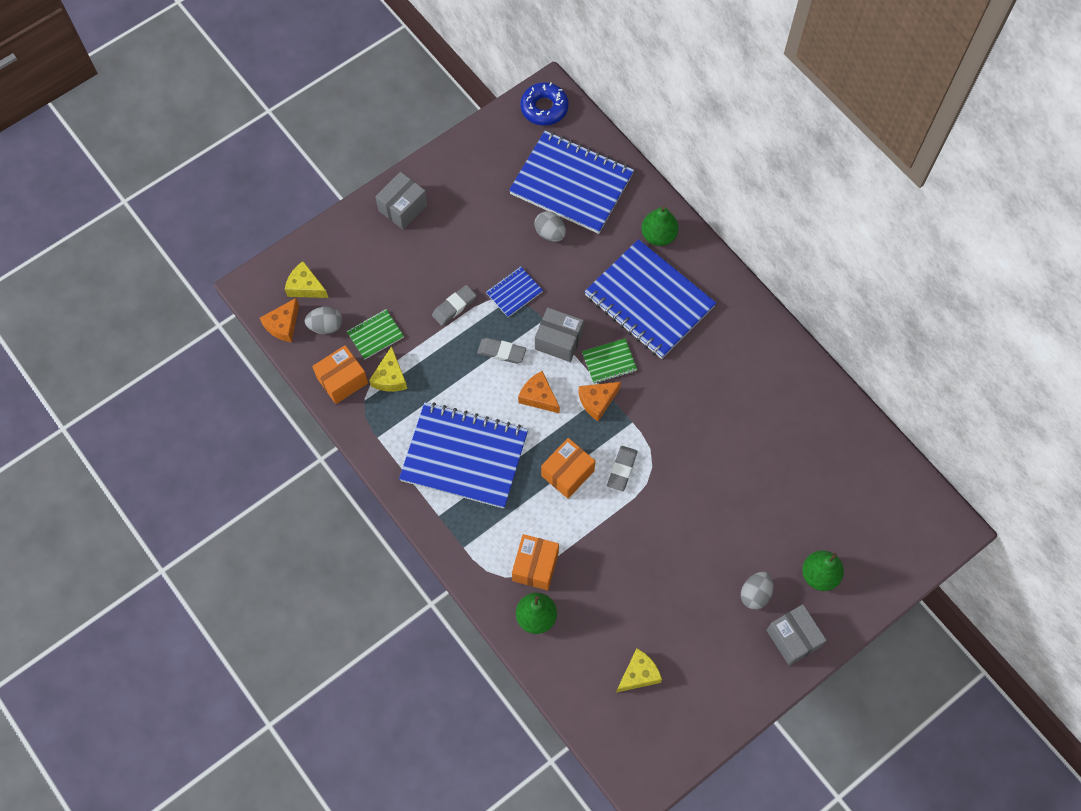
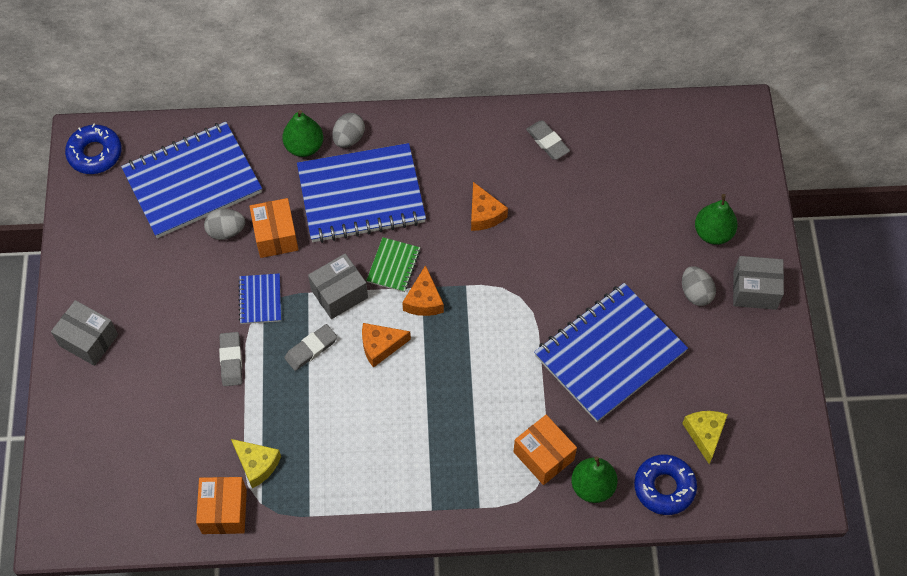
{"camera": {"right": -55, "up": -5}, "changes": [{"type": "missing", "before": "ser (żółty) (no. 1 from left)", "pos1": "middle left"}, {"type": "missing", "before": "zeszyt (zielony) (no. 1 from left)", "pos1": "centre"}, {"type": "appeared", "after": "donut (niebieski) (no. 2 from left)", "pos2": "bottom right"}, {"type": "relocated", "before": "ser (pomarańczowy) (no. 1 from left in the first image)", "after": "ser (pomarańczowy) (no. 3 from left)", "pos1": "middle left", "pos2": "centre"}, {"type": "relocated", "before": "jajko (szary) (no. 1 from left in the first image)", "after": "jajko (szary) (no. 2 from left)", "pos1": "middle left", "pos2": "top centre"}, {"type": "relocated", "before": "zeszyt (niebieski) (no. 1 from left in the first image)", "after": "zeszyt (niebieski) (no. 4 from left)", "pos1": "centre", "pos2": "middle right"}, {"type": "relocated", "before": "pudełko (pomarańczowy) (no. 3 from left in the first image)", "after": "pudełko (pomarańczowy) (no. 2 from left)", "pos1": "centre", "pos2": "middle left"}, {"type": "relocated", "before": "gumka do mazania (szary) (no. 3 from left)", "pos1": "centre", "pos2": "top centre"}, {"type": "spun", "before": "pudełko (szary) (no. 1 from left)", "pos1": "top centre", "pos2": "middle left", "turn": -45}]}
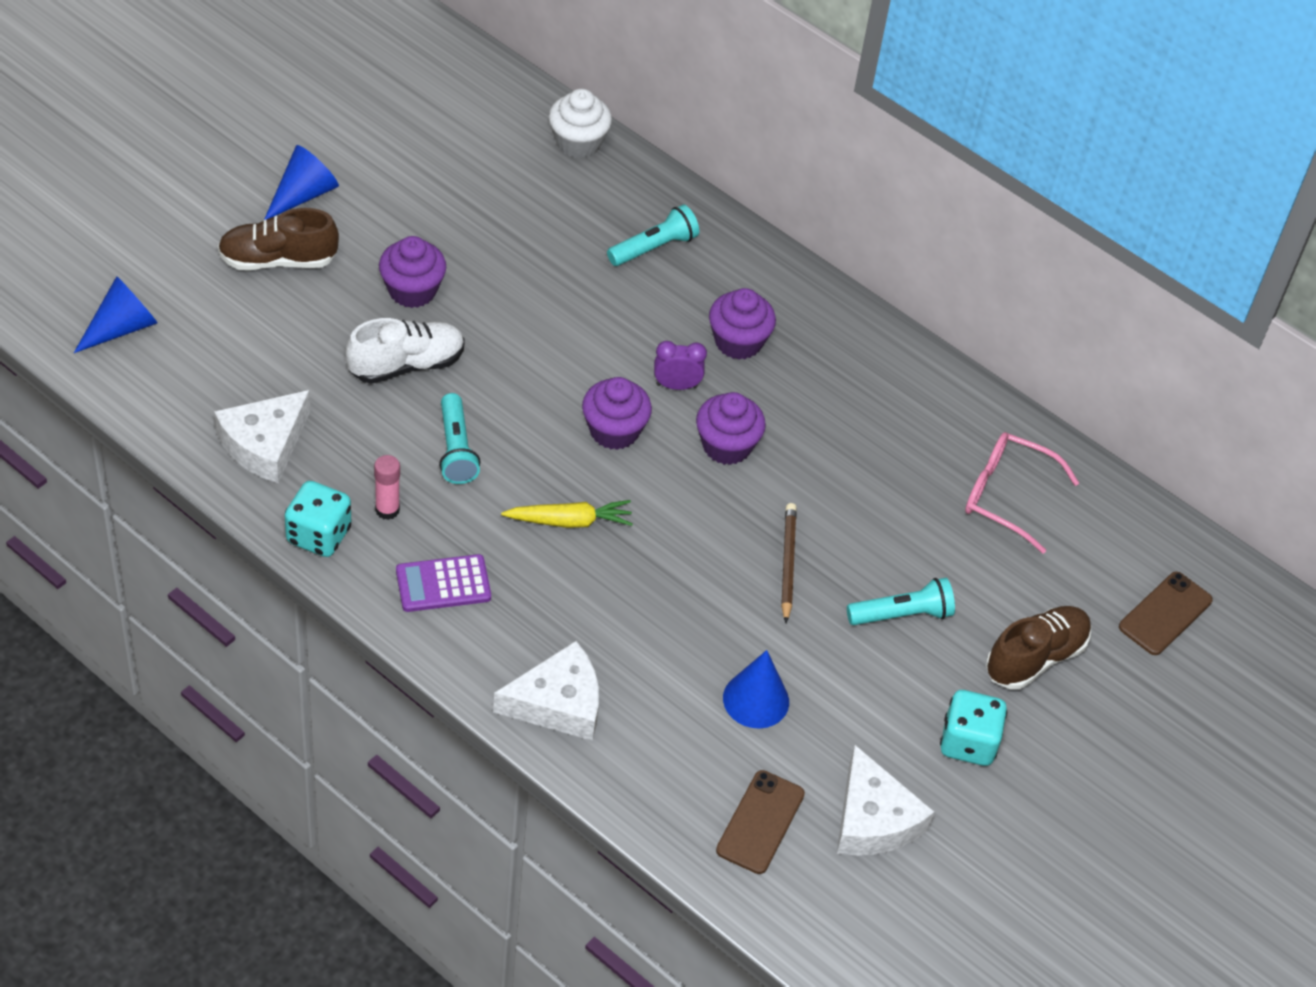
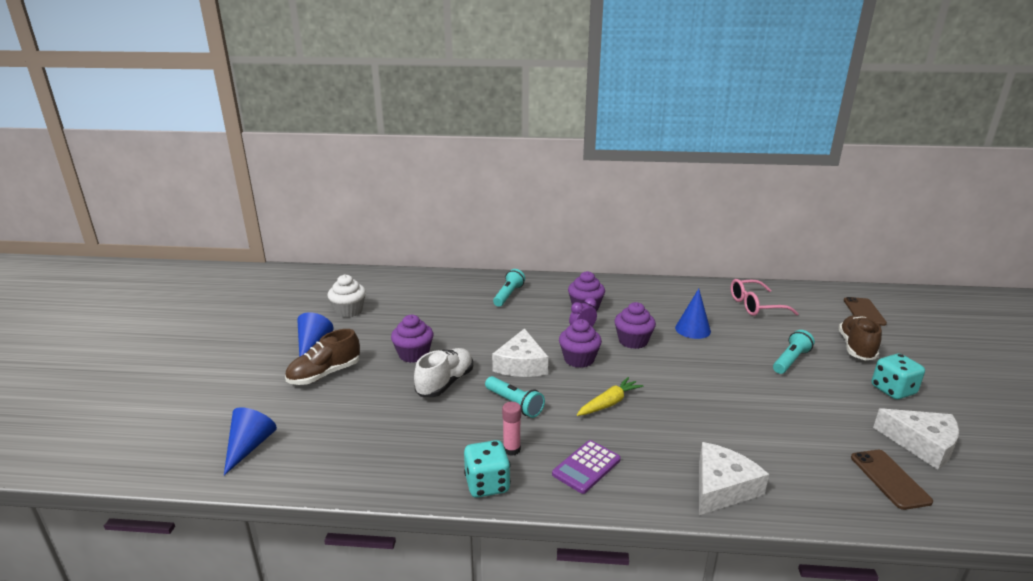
{"camera": {"right": -30, "up": -25}, "changes": [{"type": "missing", "before": "ołówek (brązowy)", "pos1": "centre"}, {"type": "relocated", "before": "ser (biały) (no. 1 from left)", "pos1": "middle left", "pos2": "centre"}, {"type": "relocated", "before": "muffinka (biały)", "pos1": "top centre", "pos2": "centre"}, {"type": "relocated", "before": "stożek (niebieski) (no. 3 from left)", "pos1": "bottom centre", "pos2": "middle right"}]}
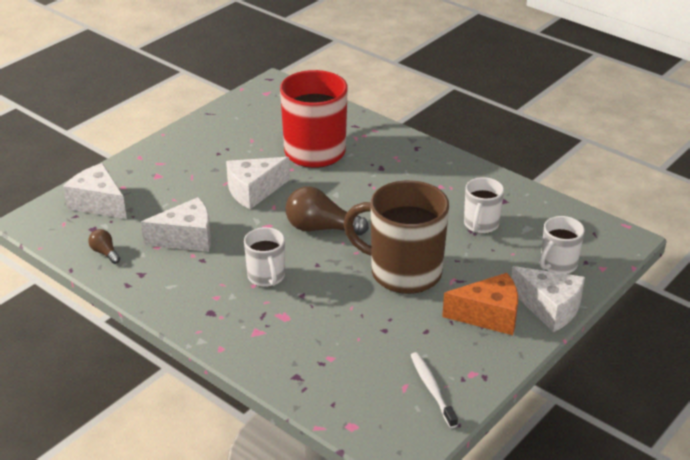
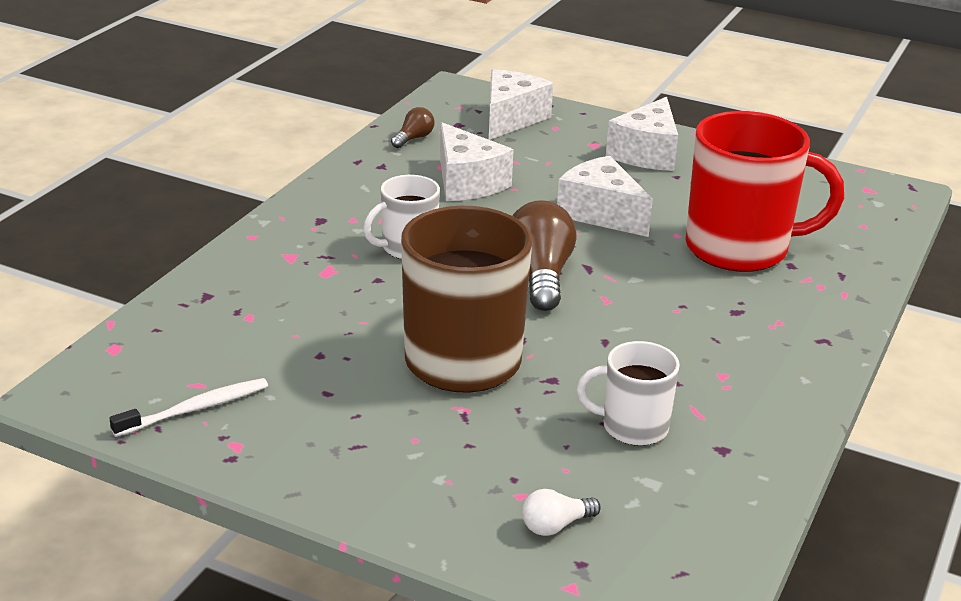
{"camera": {"right": 75, "up": -5}, "changes": [{"type": "missing", "before": "ser (pomarańczowy)", "pos1": "middle right"}, {"type": "relocated", "before": "ser (biały) (no. 4 from left)", "pos1": "middle right", "pos2": "top right"}, {"type": "exchanged", "before": "kubek (biały) (no. 3 from left)", "after": "żarówka (biały)", "pos1": "middle right", "pos2": "bottom centre"}]}
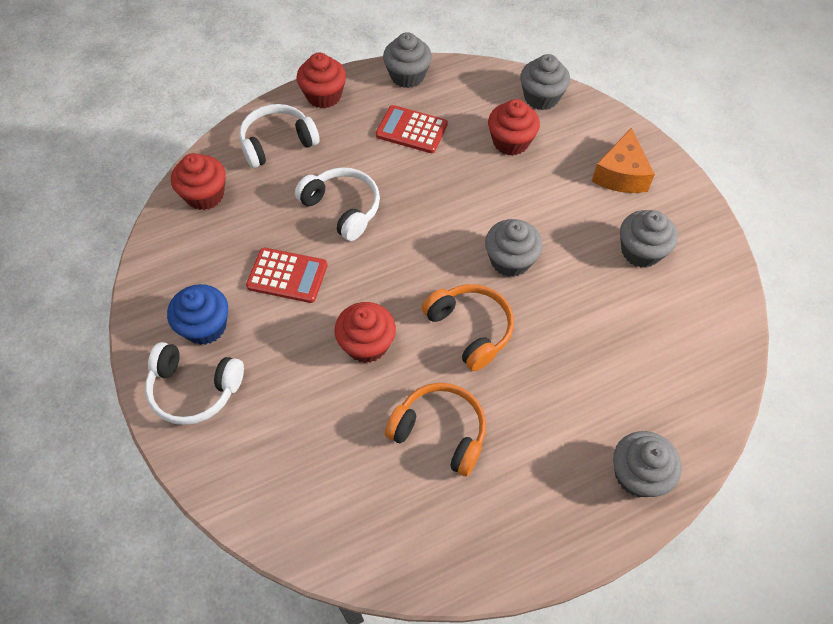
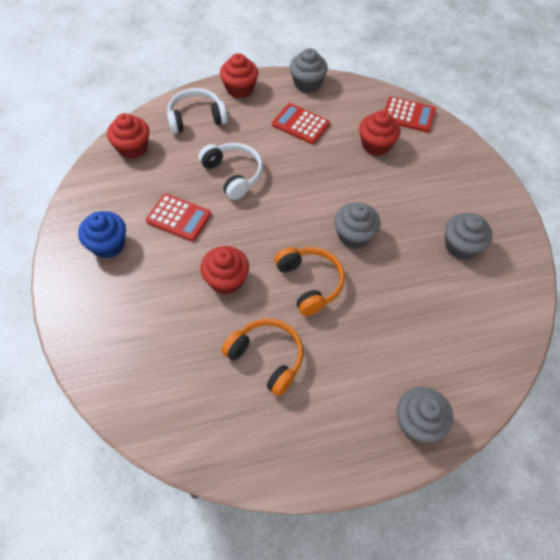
{"camera": {"right": 10, "up": 0}, "changes": [{"type": "missing", "before": "słuchawki (biały) (no. 1 from left)", "pos1": "middle left"}, {"type": "missing", "before": "ser (pomarańczowy)", "pos1": "top right"}, {"type": "exchanged", "before": "muffinka (szary) (no. 3 from left)", "after": "kalkulator (czerwony) (no. 3 from left)", "pos1": "top centre", "pos2": "top right"}]}
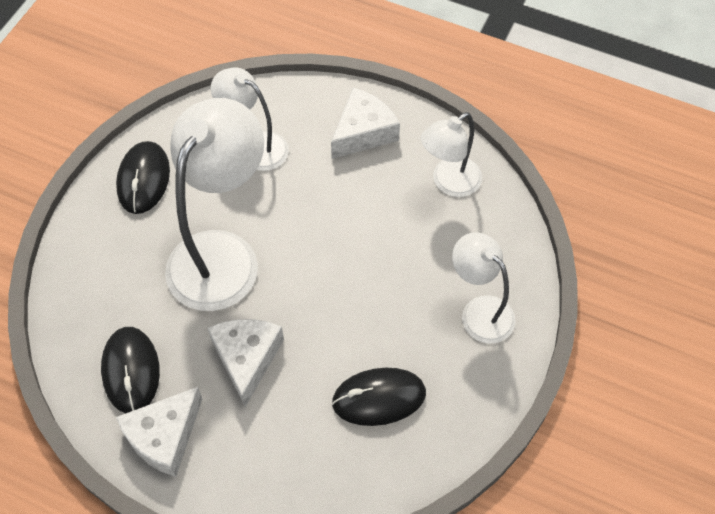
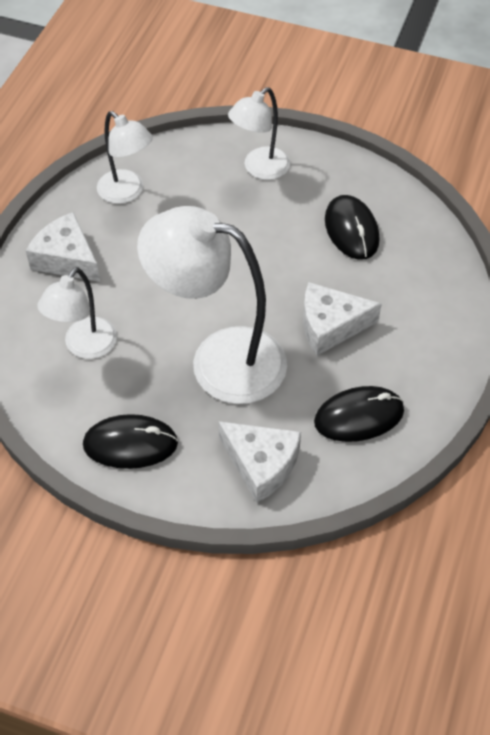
{"camera": {"right": -95, "up": -5}, "changes": [{"type": "relocated", "before": "ser (biały) (no. 1 from left in the first image)", "after": "ser (biały) (no. 2 from left)", "pos1": "bottom left", "pos2": "centre"}]}
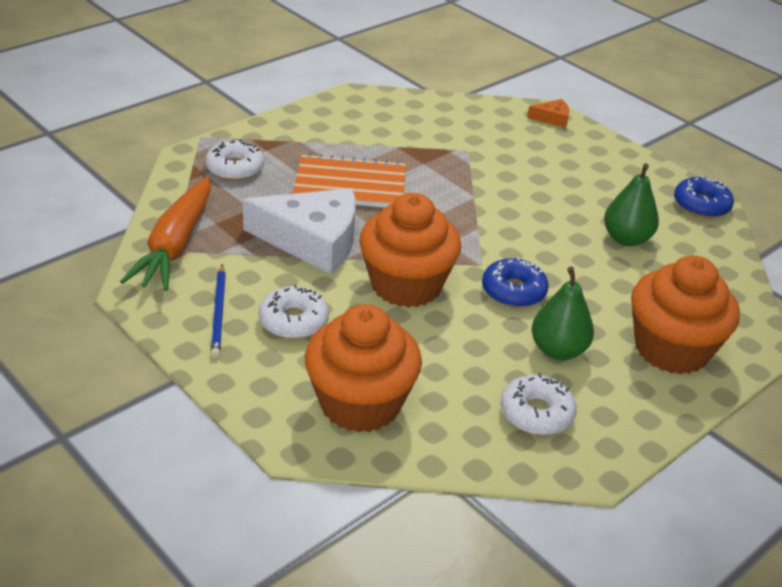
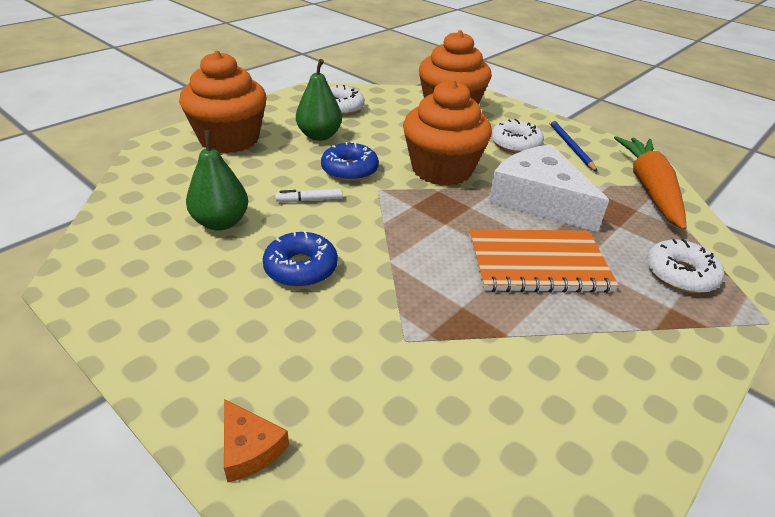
{"camera": {"right": 175, "up": 0}, "changes": [{"type": "appeared", "after": "flamaster (biały)", "pos2": "centre"}, {"type": "relocated", "before": "donut (niebieski) (no. 2 from left in the first image)", "after": "donut (niebieski) (no. 1 from left)", "pos1": "middle right", "pos2": "centre"}, {"type": "spun", "before": "ser (biały)", "pos1": "centre", "pos2": "middle right", "turn": 45}, {"type": "spun", "before": "ser (pomarańczowy)", "pos1": "top right", "pos2": "bottom left", "turn": -120}]}
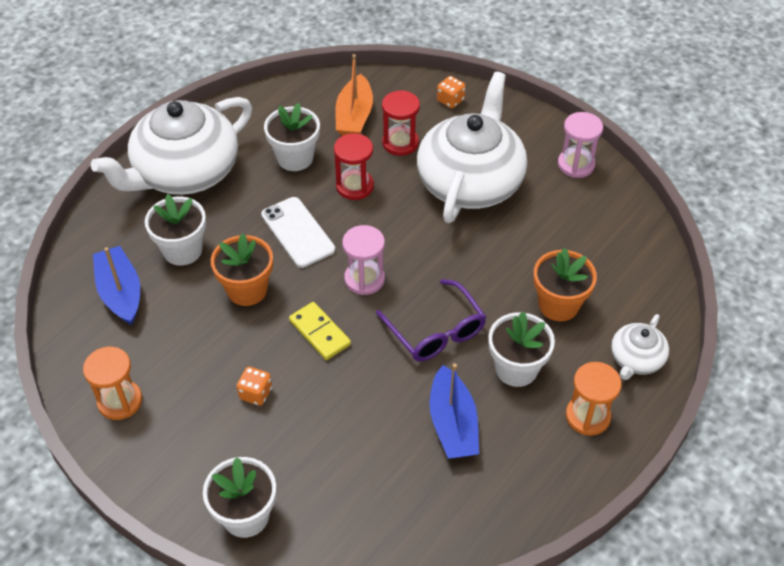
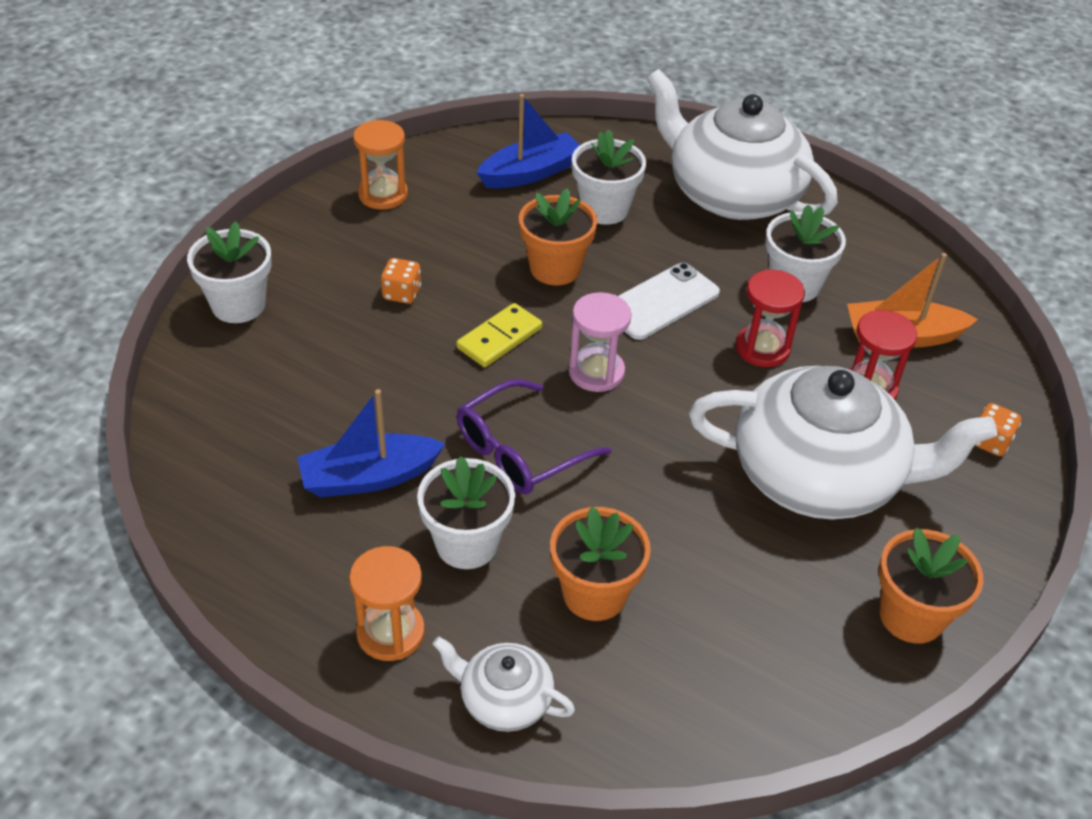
{"camera": {"right": 80, "up": -5}, "changes": [{"type": "exchanged", "before": "klepsydra (różowy) (no. 2 from left)", "after": "doniczka (pomarańczowy) (no. 3 from left)", "pos1": "top right", "pos2": "bottom right"}]}
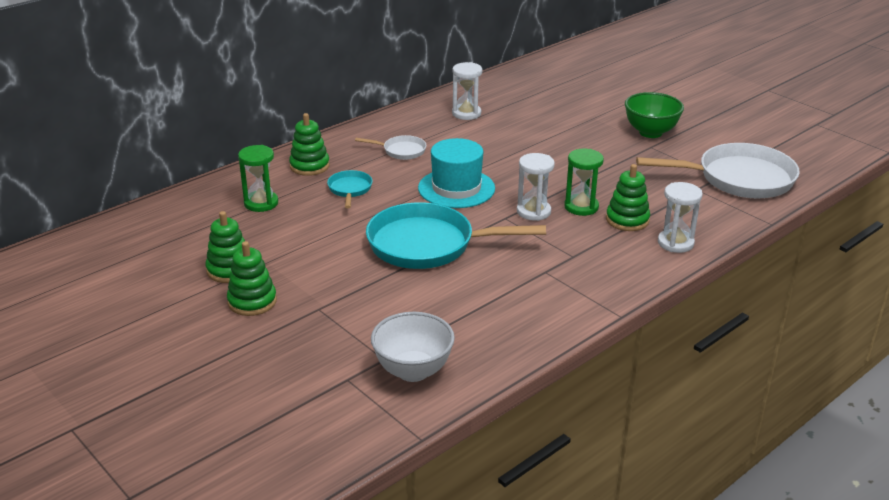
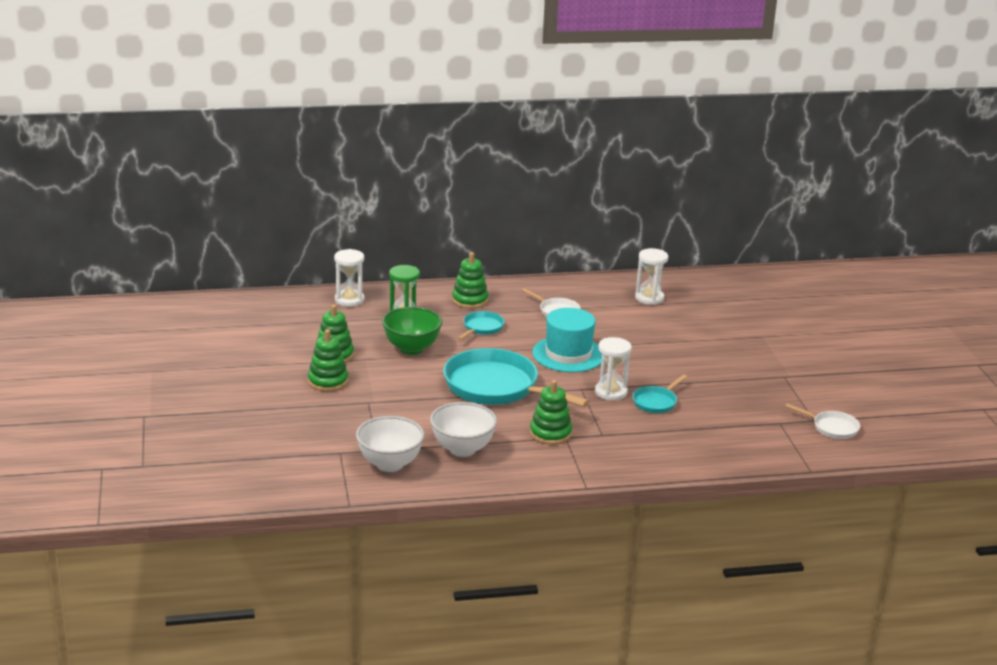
{"camera": {"right": 30, "up": -5}, "changes": [{"type": "appeared", "after": "miska (biały) (no. 2 from left)", "pos2": "centre"}, {"type": "relocated", "before": "zabawka nakładanka (zielony) (no. 4 from left)", "pos1": "middle right", "pos2": "centre"}, {"type": "relocated", "before": "miska (zielony)", "pos1": "top right", "pos2": "centre"}, {"type": "relocated", "before": "klepsydra (biały) (no. 3 from left in the first image)", "after": "klepsydra (biały) (no. 1 from left)", "pos1": "middle right", "pos2": "centre"}, {"type": "exchanged", "before": "klepsydra (zielony) (no. 2 from left)", "after": "patelnia (turkusowy) (no. 3 from left)", "pos1": "centre", "pos2": "centre"}, {"type": "size", "before": "patelnia (biały) (no. 2 from left)", "pos1": "middle right", "pos2": "middle right", "scale": 0.47}]}
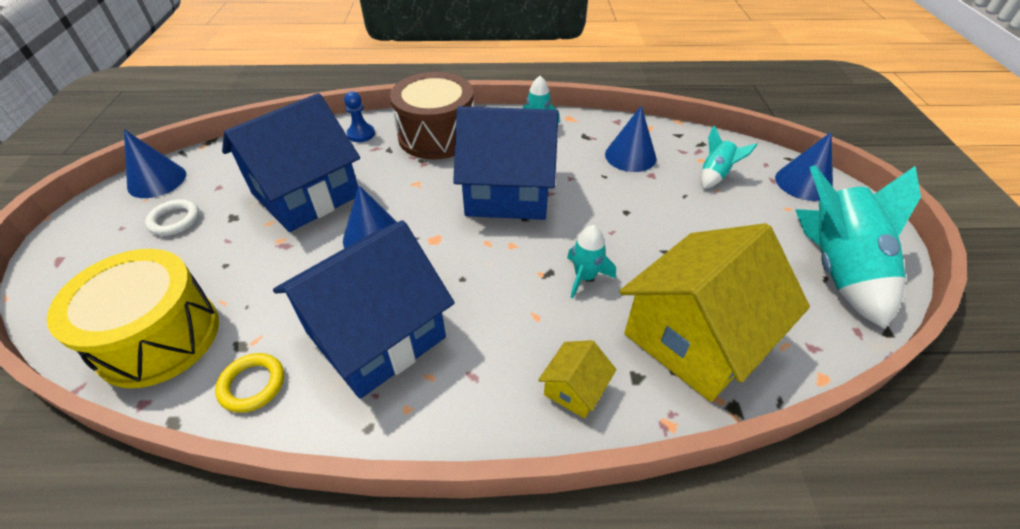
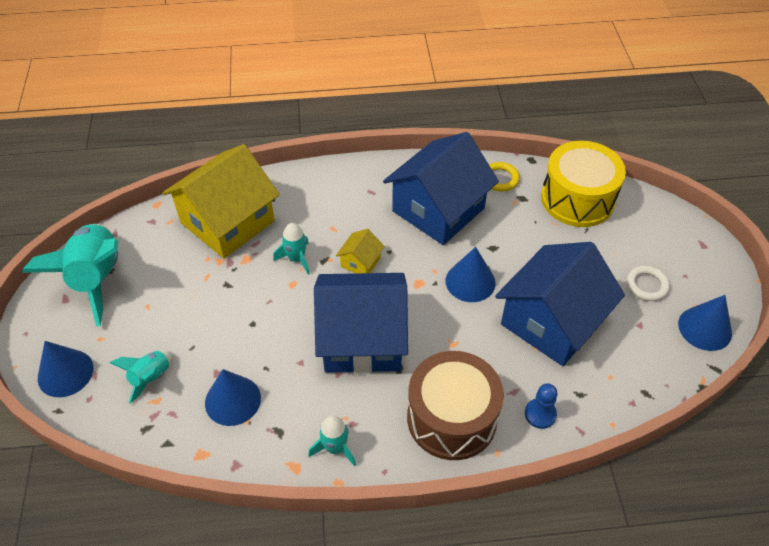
{"camera": {"right": 175, "up": 5}, "changes": [{"type": "relocated", "before": "domek (żółty) (no. 1 from left in the first image)", "after": "domek (żółty) (no. 2 from left)", "pos1": "bottom centre", "pos2": "centre"}]}
